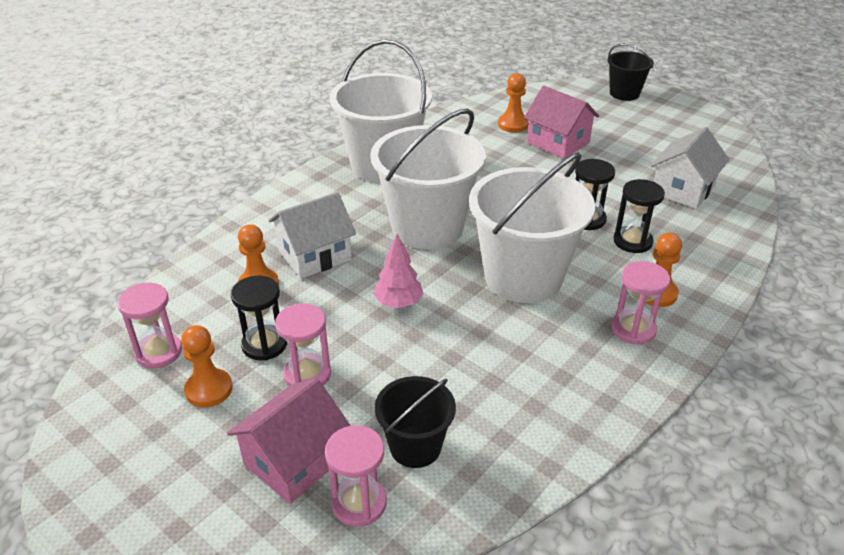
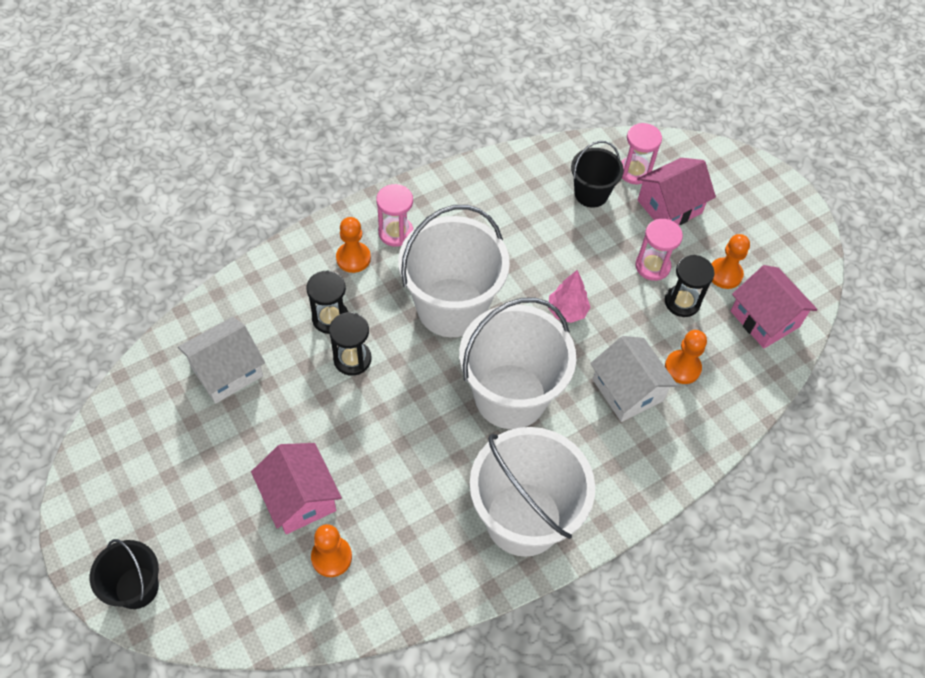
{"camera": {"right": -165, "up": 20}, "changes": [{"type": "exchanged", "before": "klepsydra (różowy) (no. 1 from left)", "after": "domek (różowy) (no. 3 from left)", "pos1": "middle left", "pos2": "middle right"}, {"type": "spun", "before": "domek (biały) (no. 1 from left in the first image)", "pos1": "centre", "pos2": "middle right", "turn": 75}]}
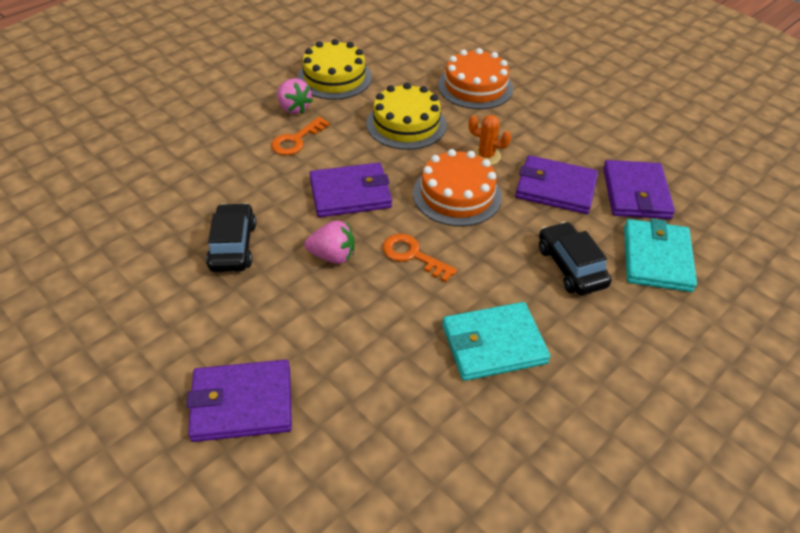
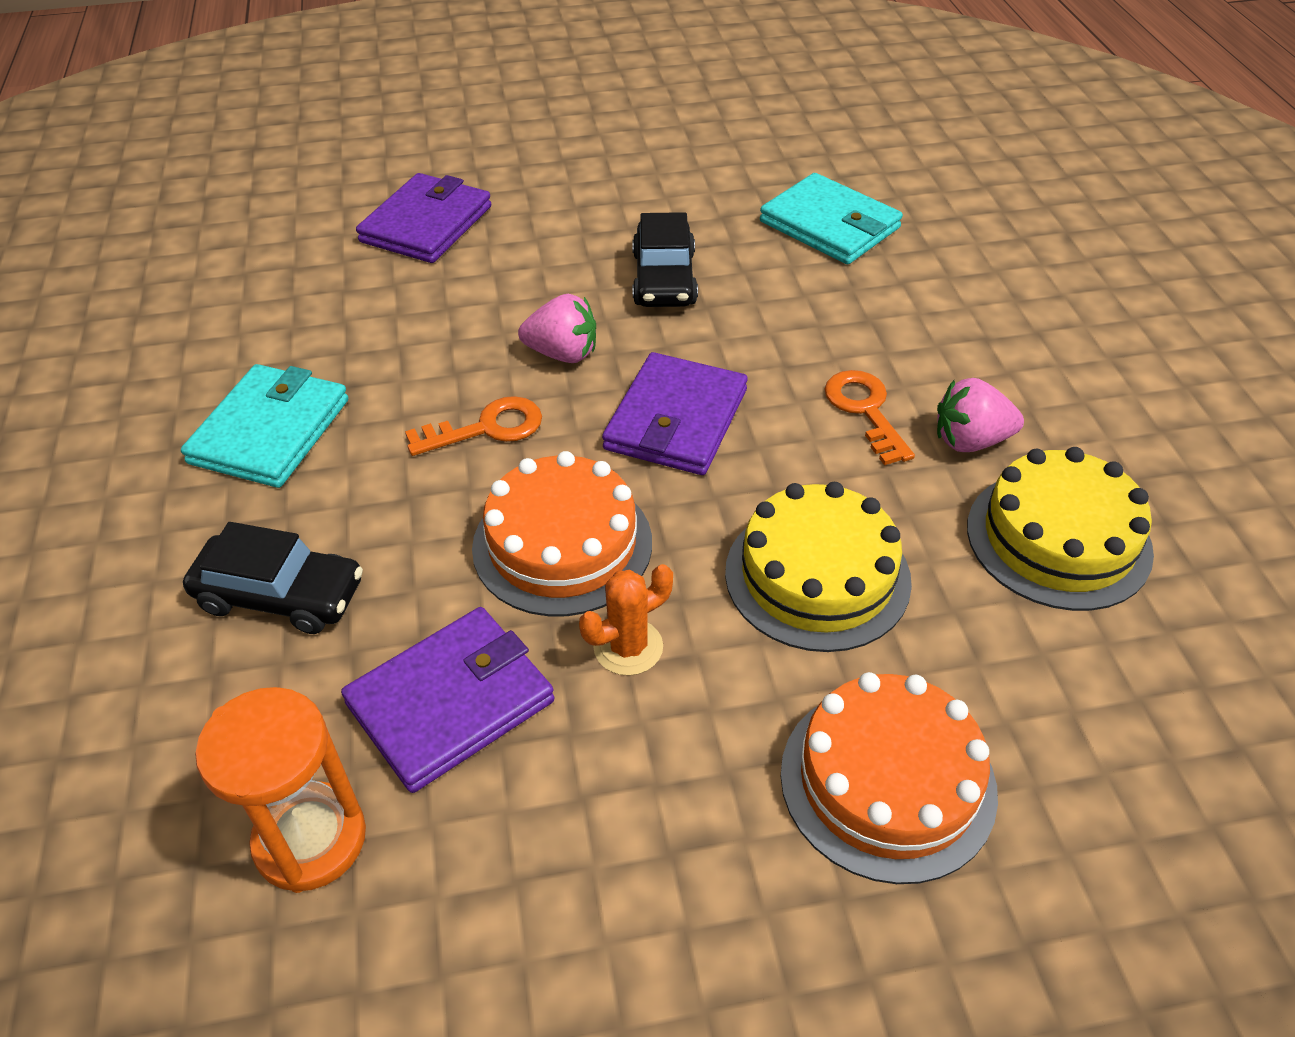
{"camera": {"right": 125, "up": 0}, "changes": [{"type": "relocated", "before": "portfel (turkusowy) (no. 2 from left)", "pos1": "middle right", "pos2": "top centre"}, {"type": "exchanged", "before": "portfel (fioletowy) (no. 4 from left)", "after": "klepsydra (pomarańczowy)", "pos1": "middle right", "pos2": "bottom left"}, {"type": "spun", "before": "samochód (czarny) (no. 1 from left in the first image)", "pos1": "middle left", "pos2": "top centre", "turn": 60}, {"type": "spun", "before": "truskawka (różowy) (no. 2 from left in the first image)", "pos1": "centre", "pos2": "top centre", "turn": -120}]}
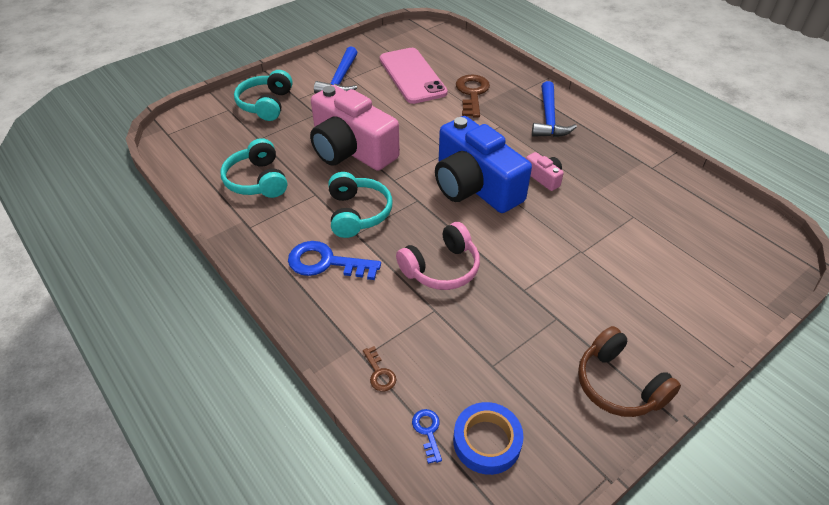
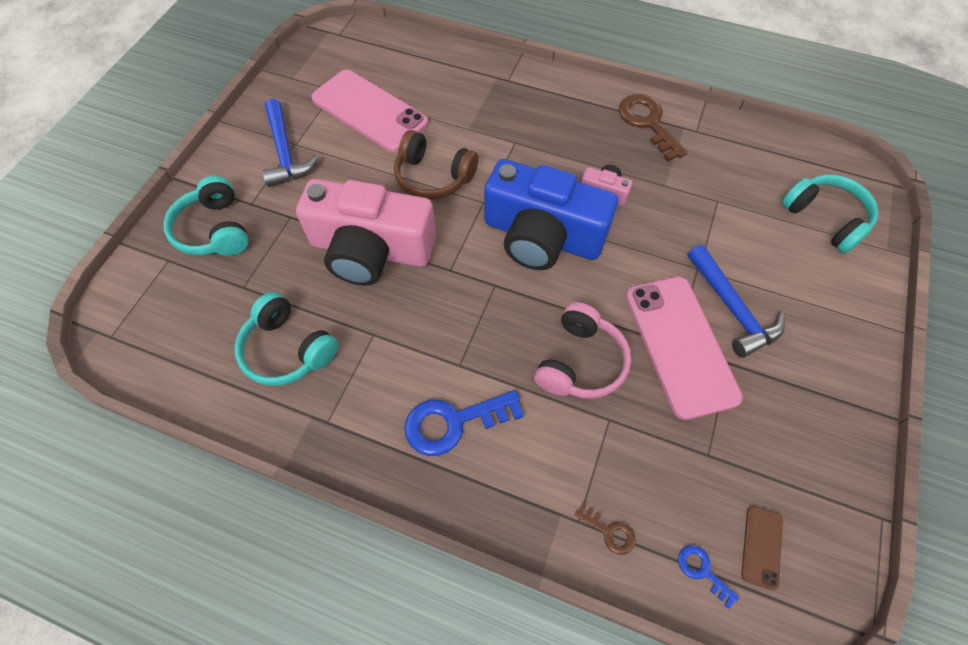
{"camera": {"right": -30, "up": 15}, "changes": [{"type": "appeared", "after": "telefon (różowy) (no. 2 from left)", "pos2": "middle right"}, {"type": "relocated", "before": "słuchawki (turkusowy) (no. 3 from left)", "pos1": "centre", "pos2": "top right"}, {"type": "relocated", "before": "klucz (brązowy) (no. 2 from left)", "pos1": "top centre", "pos2": "top right"}, {"type": "relocated", "before": "młotek (niebieski) (no. 2 from left)", "pos1": "top right", "pos2": "middle right"}, {"type": "relocated", "before": "słuchawki (brązowy)", "pos1": "bottom right", "pos2": "top centre"}, {"type": "exchanged", "before": "taśma klejąca (niebieski)", "after": "telefon (brązowy)", "pos1": "bottom centre", "pos2": "bottom right"}]}
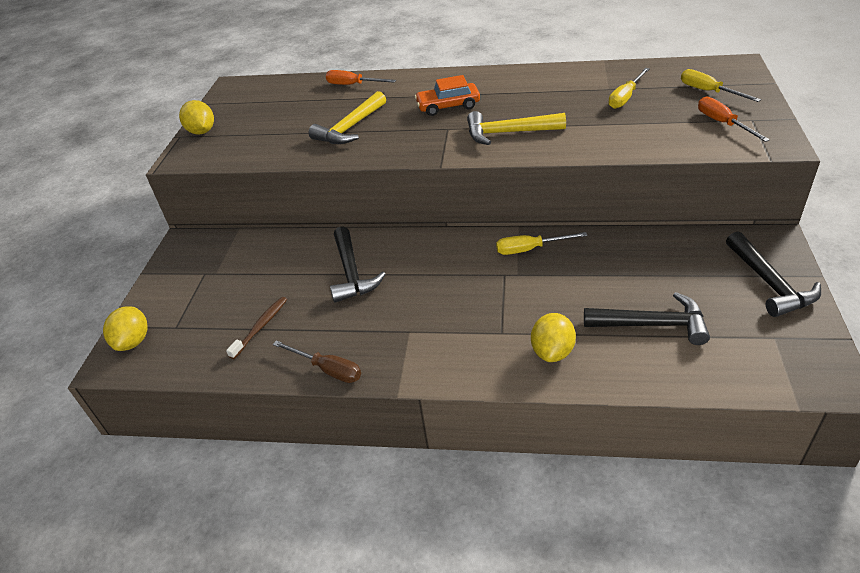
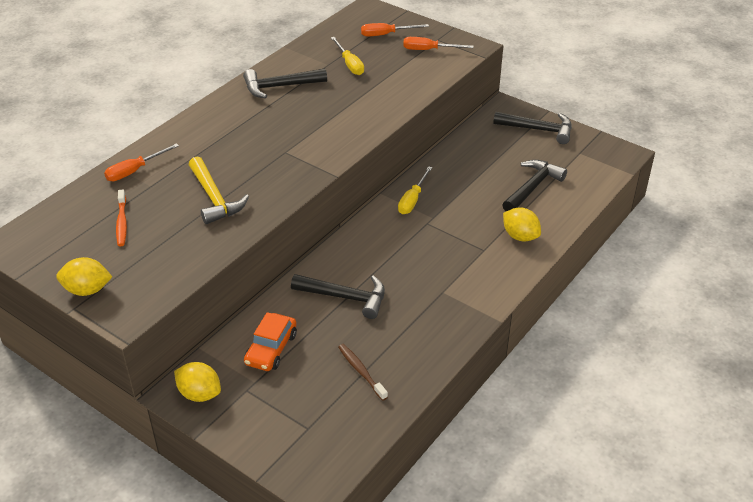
{"camera": {"right": -65, "up": 0}, "changes": [{"type": "missing", "before": "śrubokręt (brązowy)", "pos1": "centre"}, {"type": "missing", "before": "młotek (żółty) (no. 2 from left)", "pos1": "top centre"}, {"type": "appeared", "after": "szczoteczka do zębów (pomarańczowy)", "pos2": "middle left"}, {"type": "appeared", "after": "młotek (czarny) (no. 1 from left)", "pos2": "top centre"}, {"type": "relocated", "before": "cytryna (żółty) (no. 1 from left in the first image)", "after": "cytryna (żółty) (no. 2 from left)", "pos1": "middle left", "pos2": "bottom left"}, {"type": "relocated", "before": "samochód (pomarańczowy)", "pos1": "top centre", "pos2": "bottom centre"}, {"type": "colour", "before": "śrubokręt (żółty) (no. 3 from left)", "after": "śrubokręt (pomarańczowy) (no. 2 from left)", "pos1": "top right", "pos2": "top centre"}]}
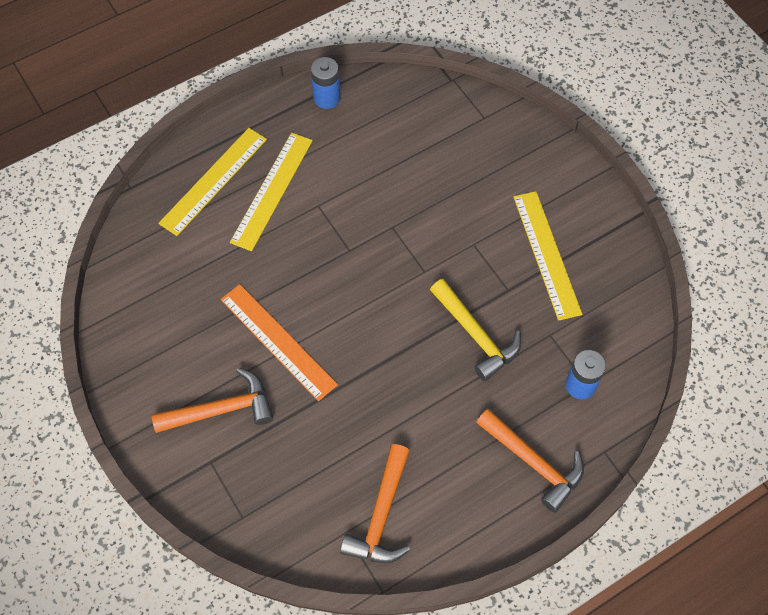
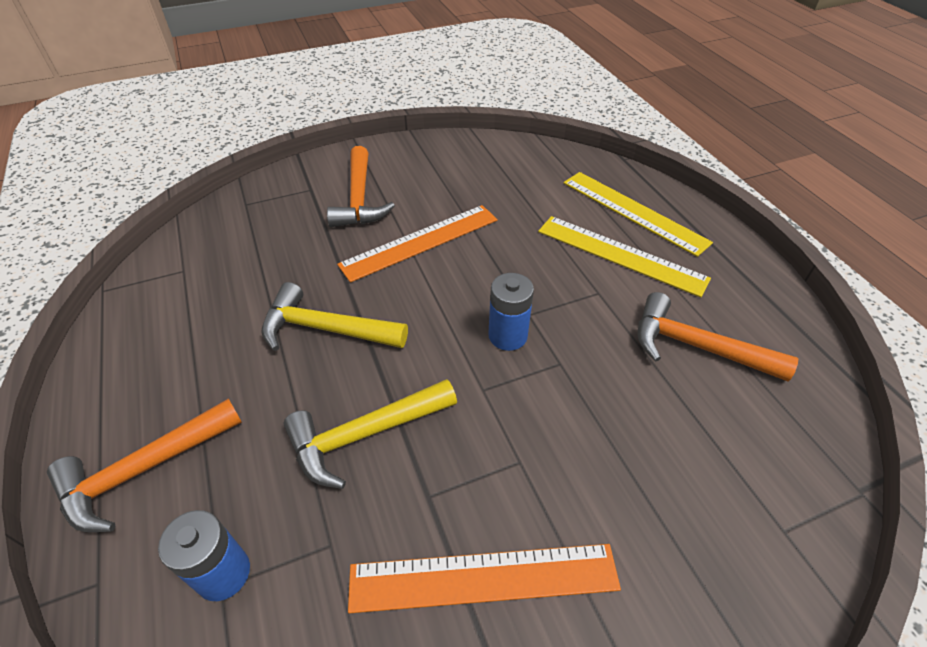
{"camera": {"right": 100, "up": -15}, "changes": [{"type": "appeared", "after": "młotek (żółty) (no. 1 from left)", "pos2": "centre"}, {"type": "relocated", "before": "bateria (niebieski) (no. 1 from left in the first image)", "after": "bateria (niebieski) (no. 2 from left)", "pos1": "top centre", "pos2": "centre"}, {"type": "relocated", "before": "młotek (pomarańczowy) (no. 2 from left in the first image)", "after": "młotek (pomarańczowy) (no. 3 from left)", "pos1": "bottom centre", "pos2": "middle right"}, {"type": "colour", "before": "linijka (żółty) (no. 3 from left)", "after": "linijka (pomarańczowy) (no. 2 from left)", "pos1": "middle right", "pos2": "bottom centre"}]}
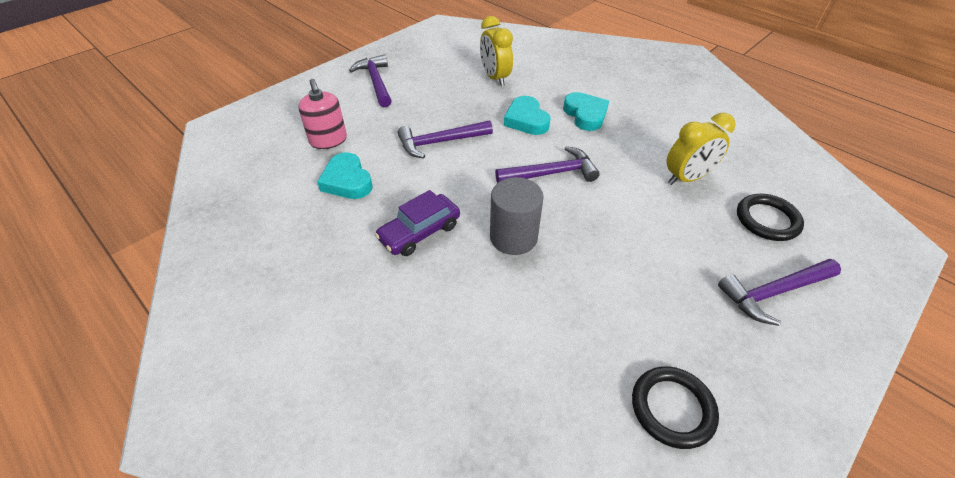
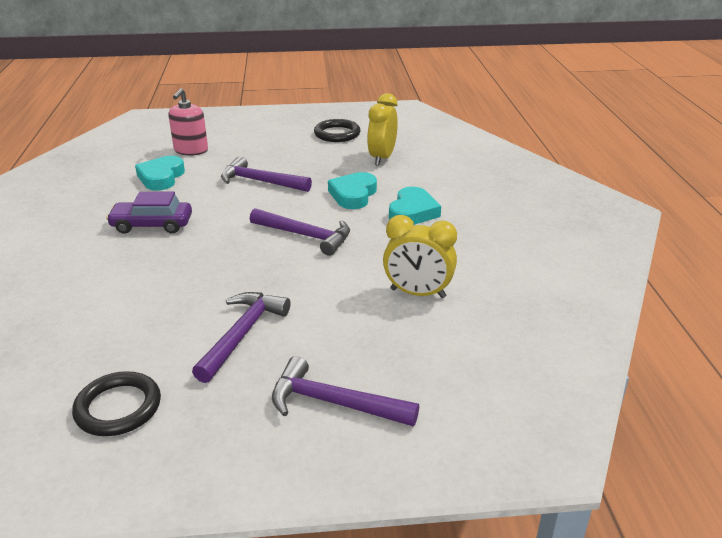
{"camera": {"right": 40, "up": -15}, "changes": [{"type": "missing", "before": "walec (szary)", "pos1": "centre"}, {"type": "relocated", "before": "młotek (fioletowy) (no. 1 from left)", "pos1": "top centre", "pos2": "centre"}, {"type": "relocated", "before": "pierścień (czarny) (no. 2 from left)", "pos1": "middle right", "pos2": "top centre"}]}
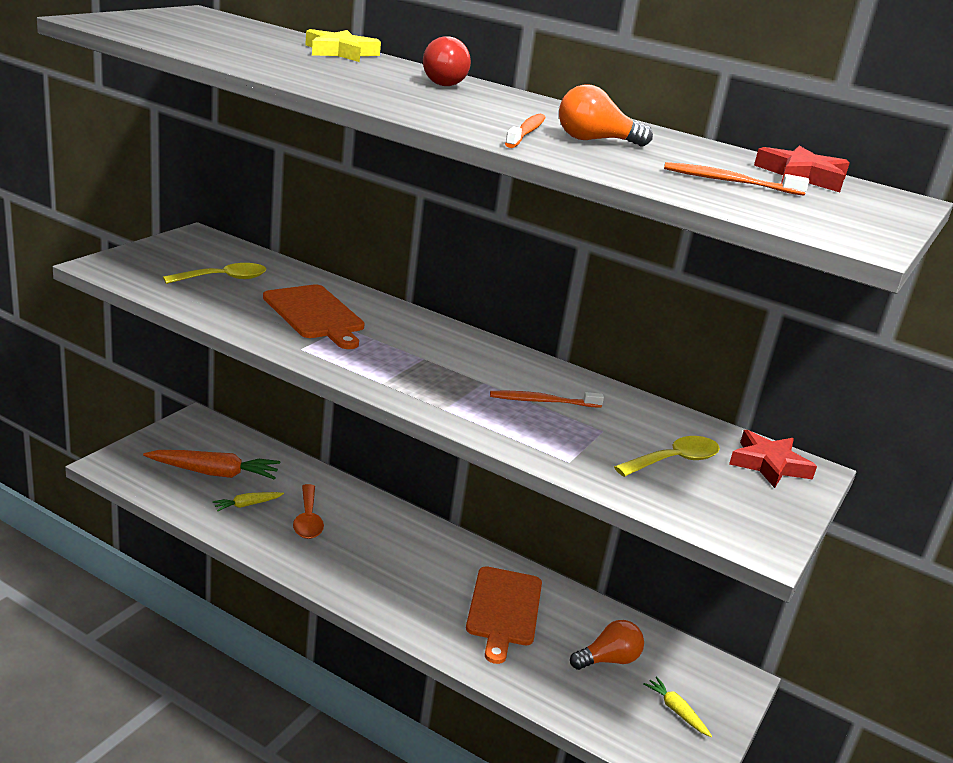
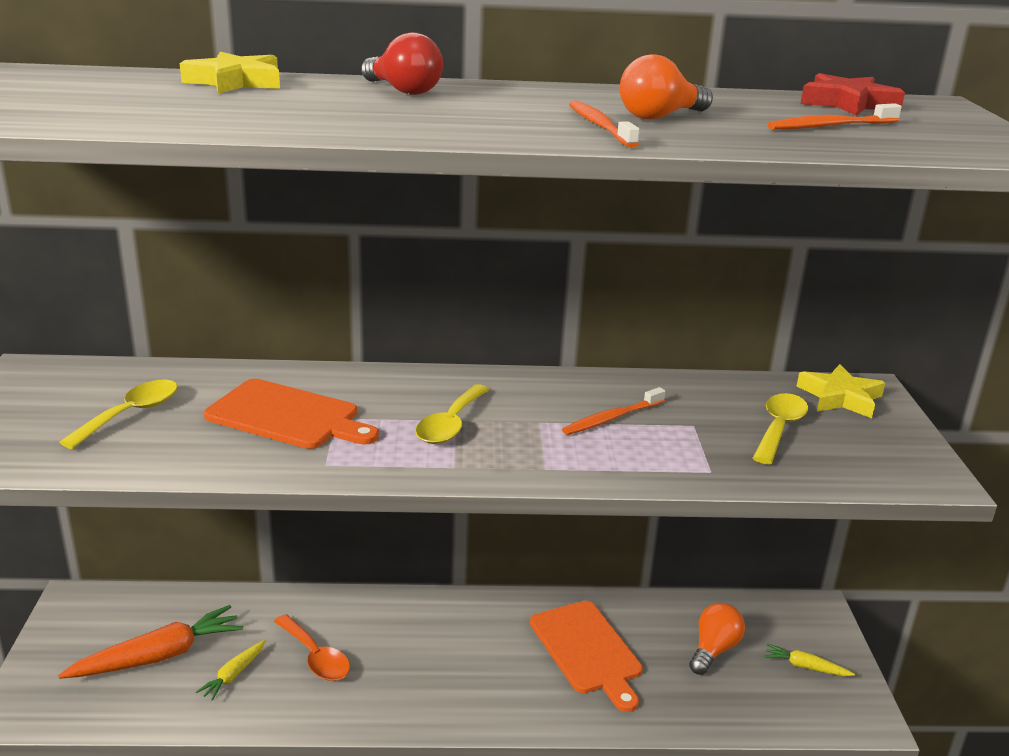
{"camera": {"right": -30, "up": 0}, "changes": [{"type": "appeared", "after": "łyżka (żółty) (no. 2 from left)", "pos2": "centre"}, {"type": "colour", "before": "gwiazda (czerwony) (no. 1 from left)", "after": "gwiazda (żółty) (no. 2 from left)", "pos1": "middle right", "pos2": "middle right"}]}
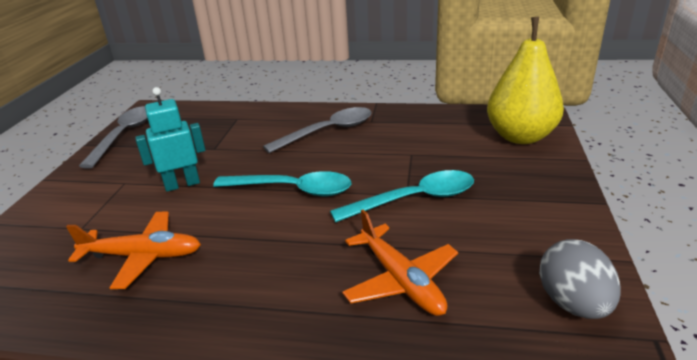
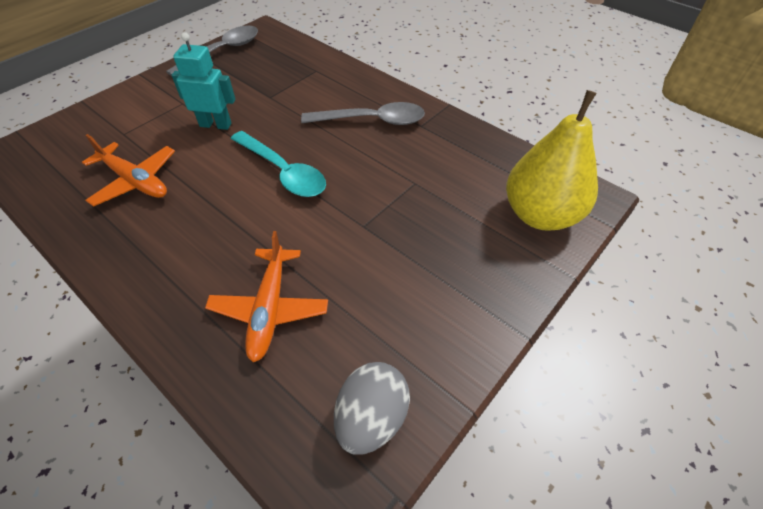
{"camera": {"right": 30, "up": 20}, "changes": [{"type": "missing", "before": "łyżka (turkusowy) (no. 2 from left)", "pos1": "centre"}]}
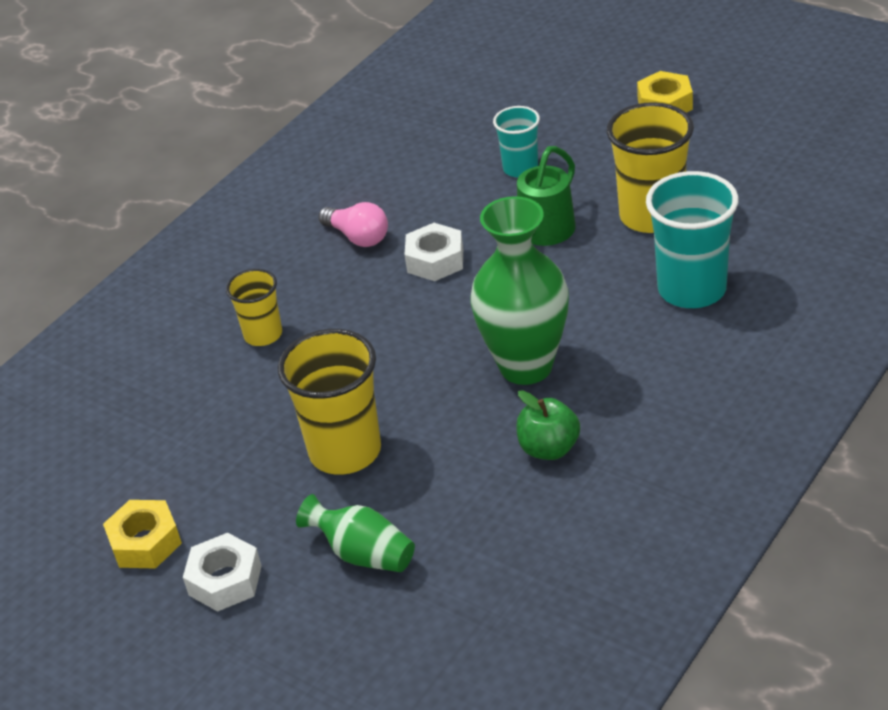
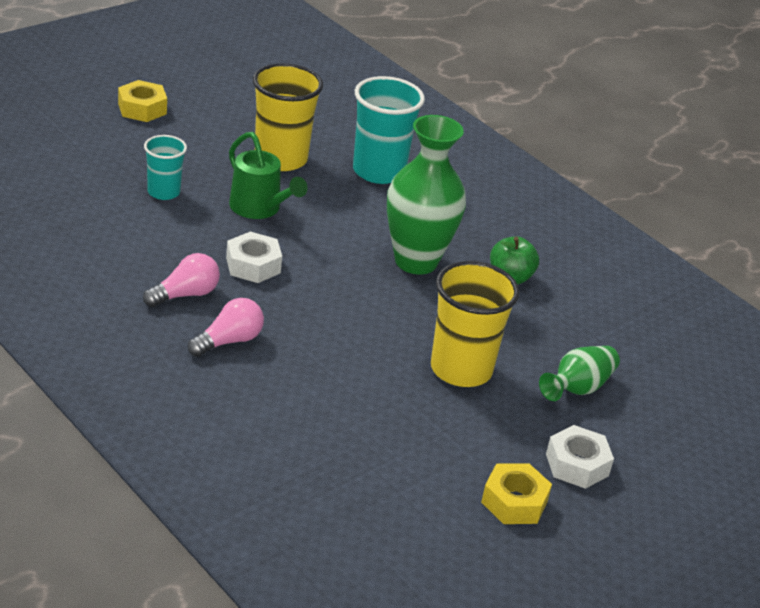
{"camera": {"right": -85, "up": -5}, "changes": [{"type": "missing", "before": "szklanka (żółty) (no. 1 from left)", "pos1": "middle left"}, {"type": "appeared", "after": "żarówka (różowy) (no. 2 from left)", "pos2": "middle left"}]}
